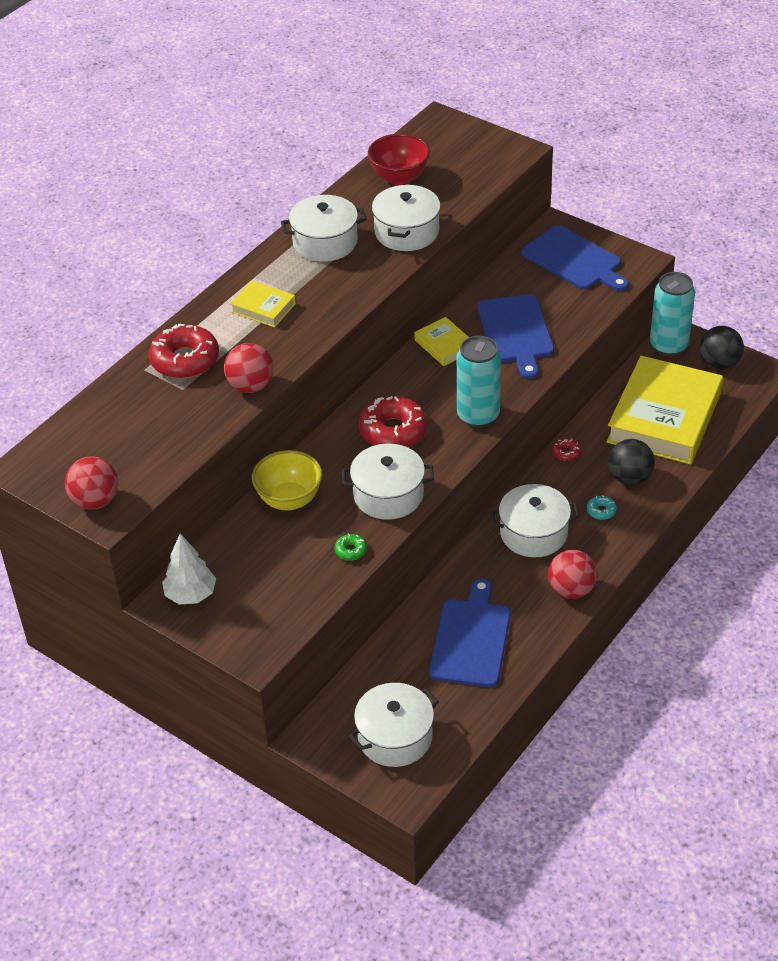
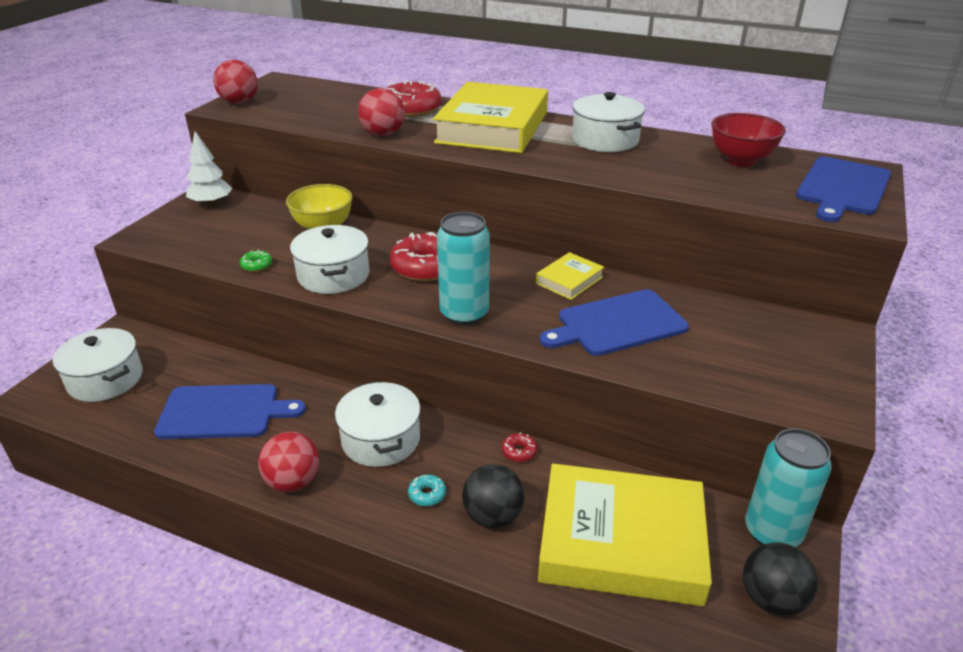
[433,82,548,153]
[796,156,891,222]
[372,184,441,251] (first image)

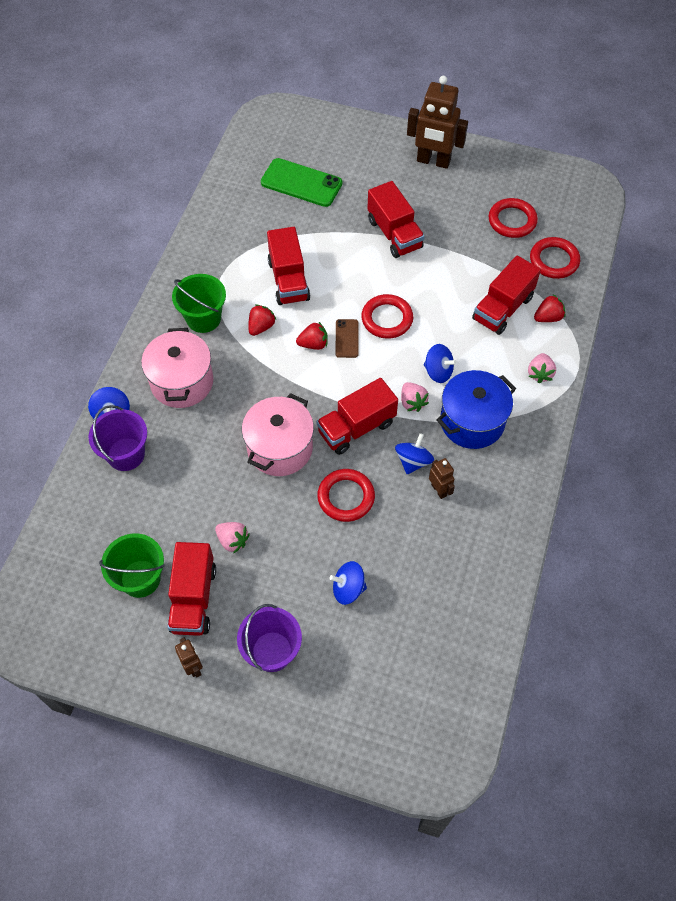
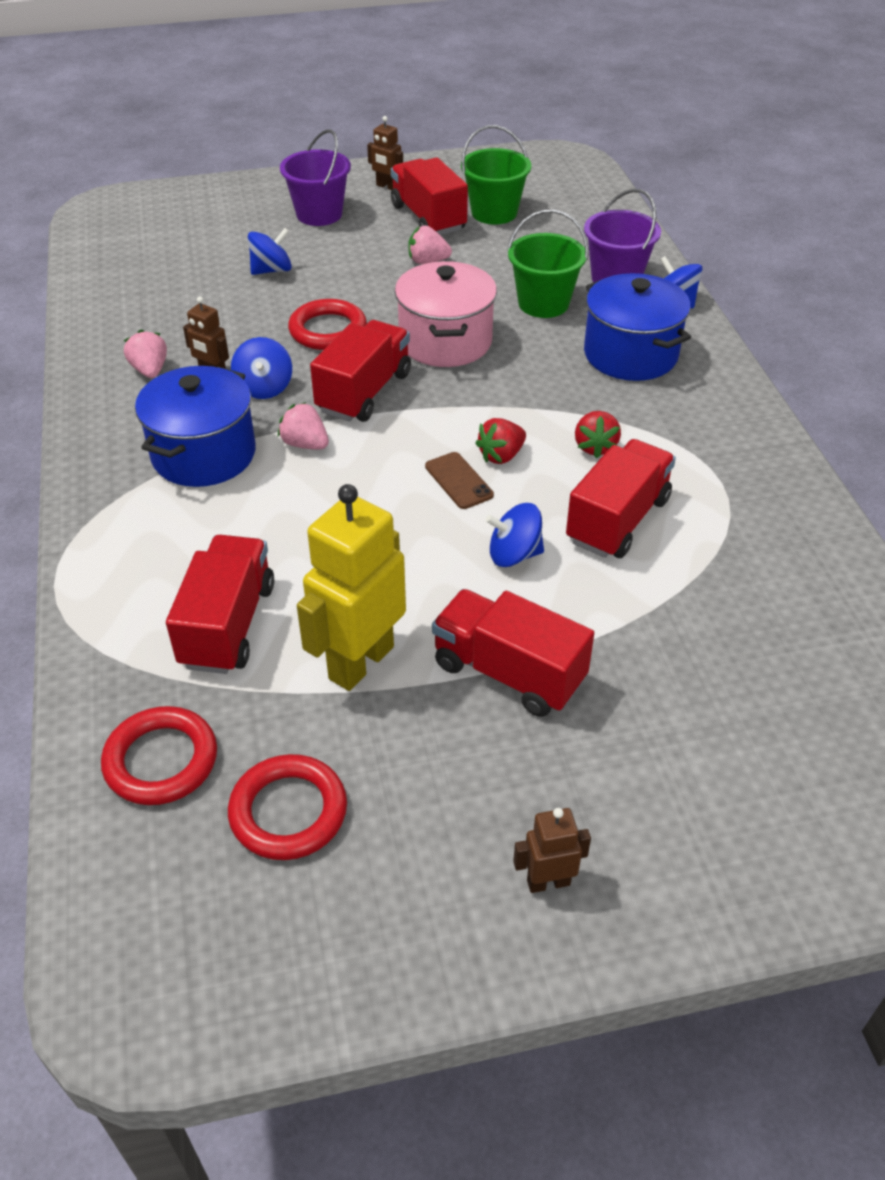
[124,329,167,378]
[297,484,406,691]
[486,503,544,567]
[507,209,588,318]
[513,808,591,893]
[566,439,676,558]
[584,273,691,381]
[261,158,342,207] (first image)
[361,294,413,339] (first image)
[534,295,565,322] (first image)

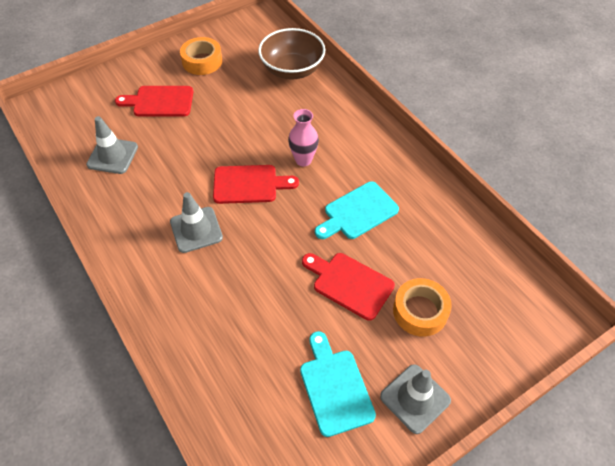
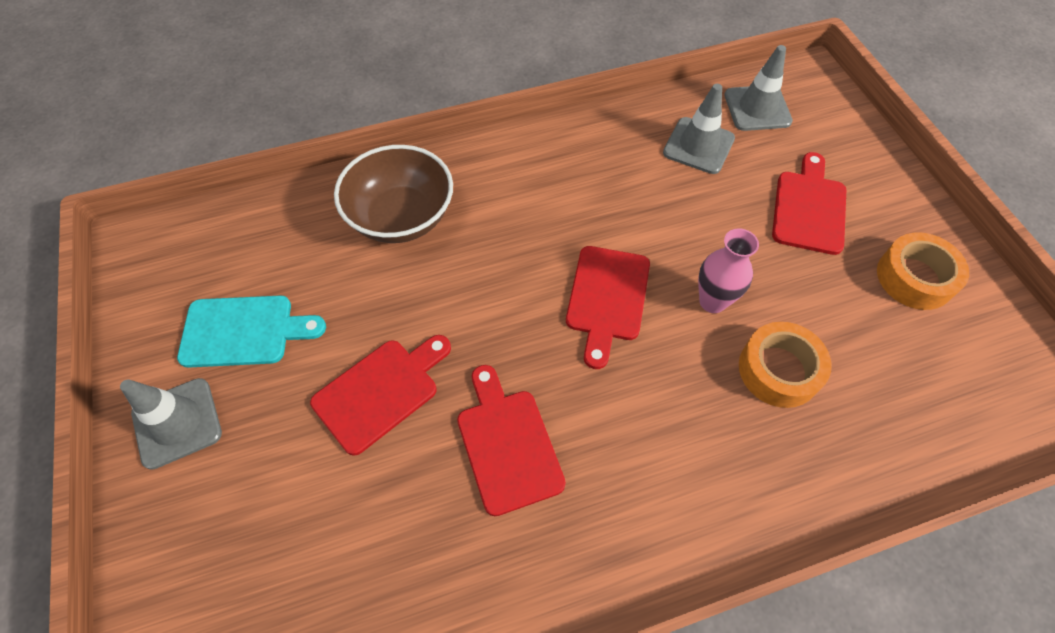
[334,145,453,243]
[457,365,566,516]
[698,229,759,313]
[724,45,793,131]
[739,322,832,408]

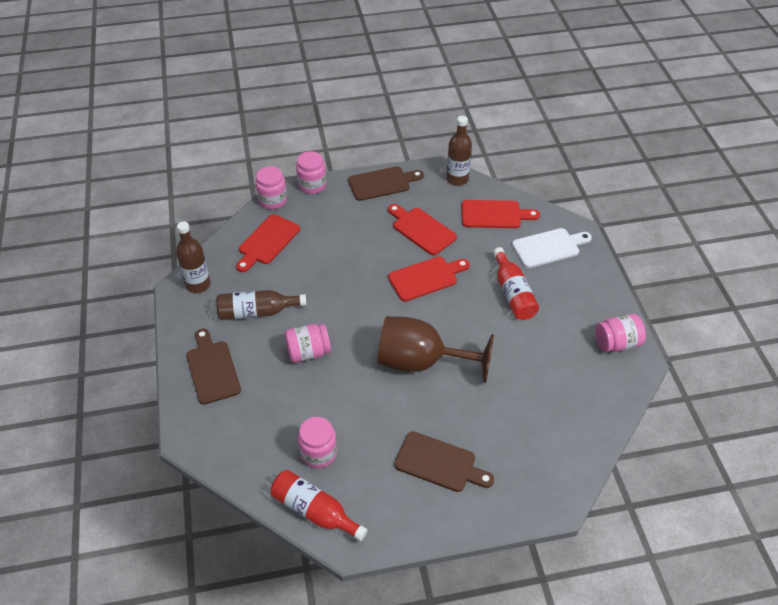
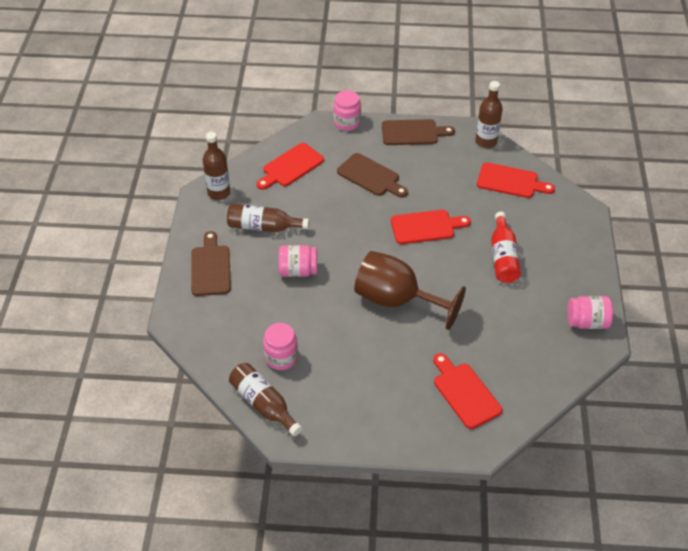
[229,363,302,436]
[337,153,408,198]
[433,353,502,429]
[255,166,287,209] (first image)
[512,228,592,268] (first image)

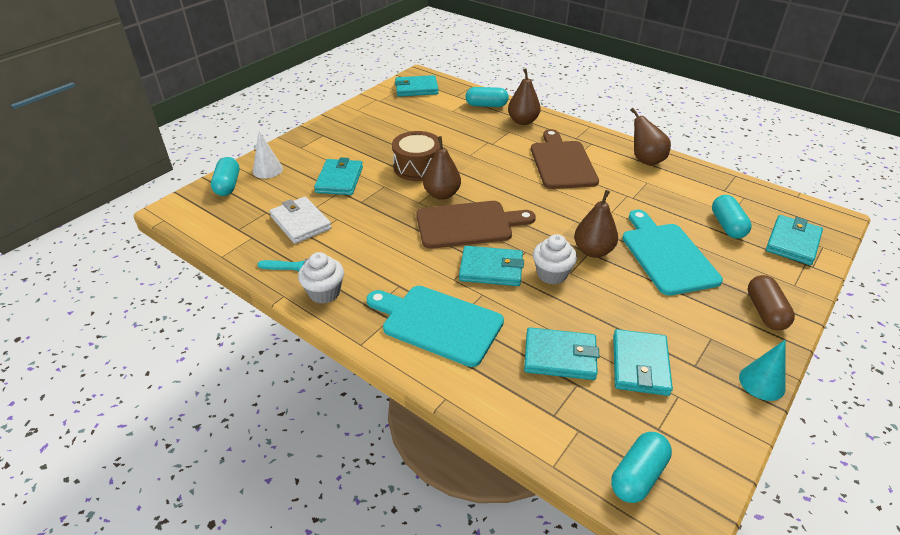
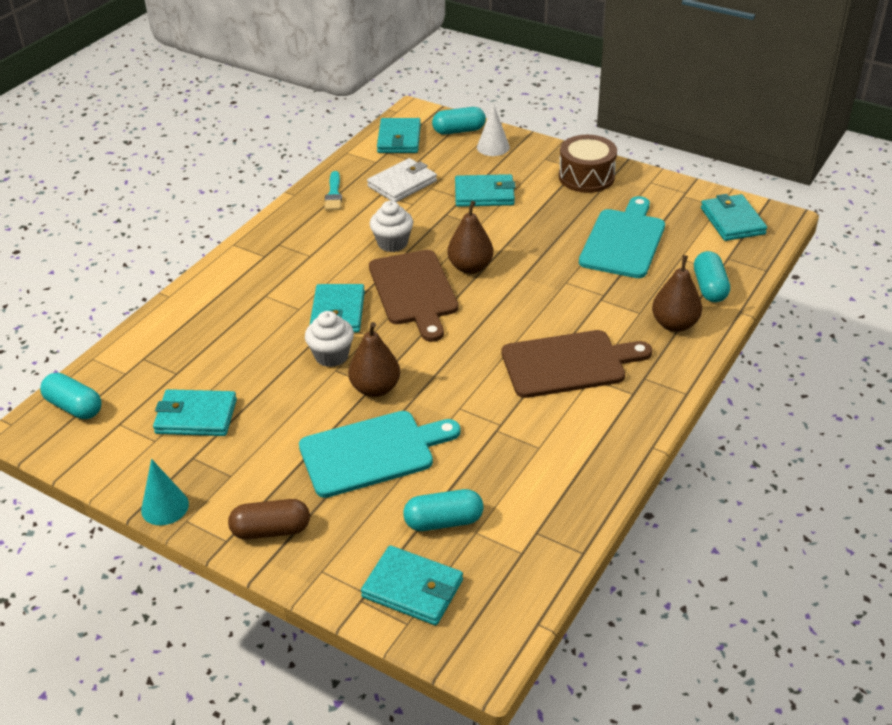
[370,201,413,252]
[377,118,421,153]
[559,135,617,193]
[579,196,665,278]
[630,108,671,166] (first image)

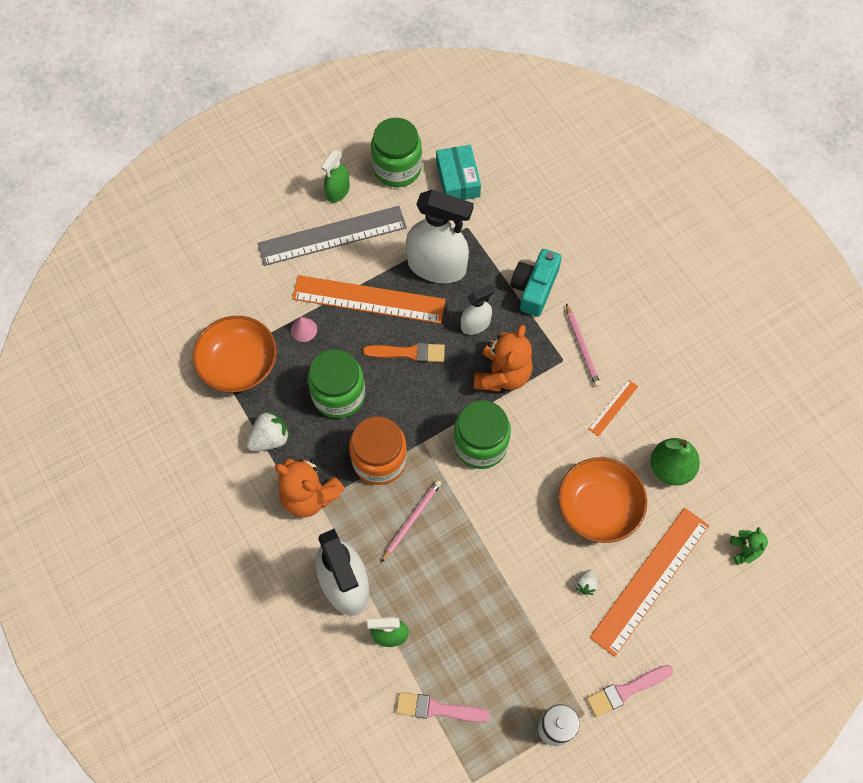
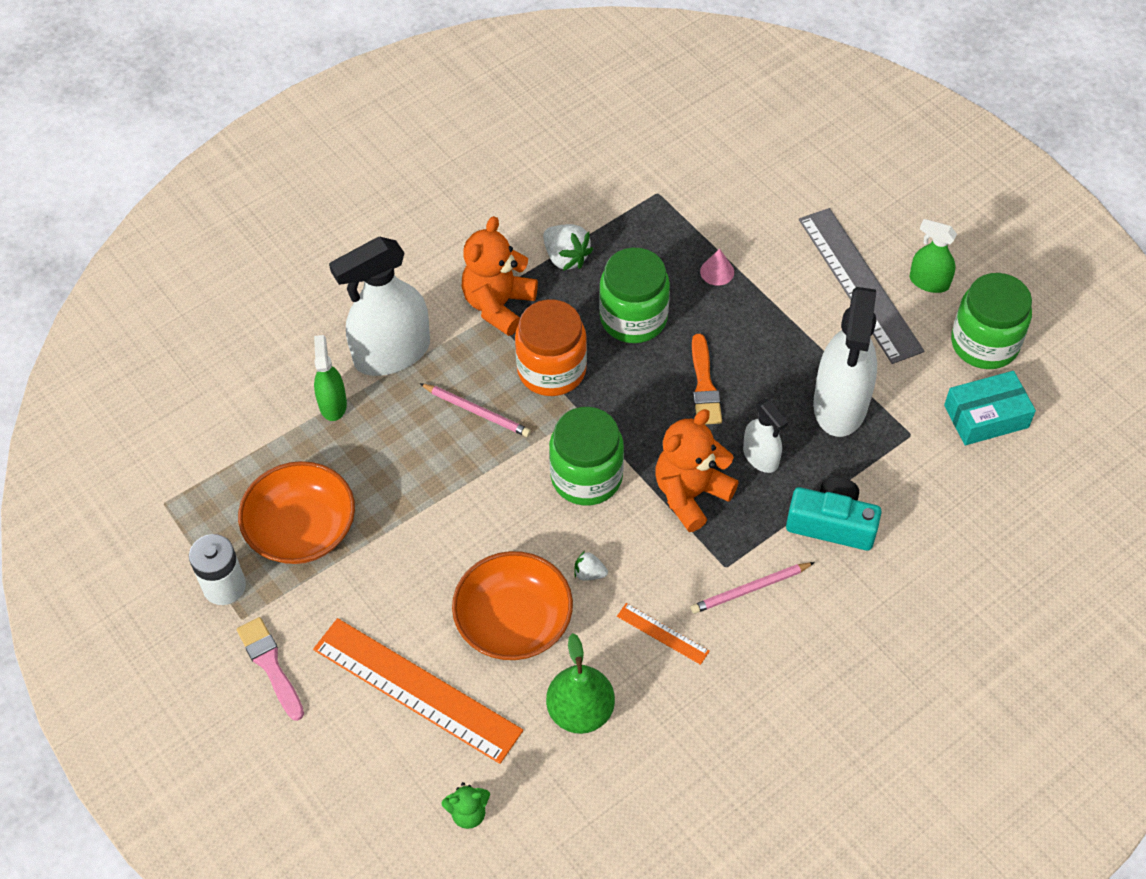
[238,461,355,564]
[574,551,608,581]
[655,409,739,532]
[292,275,446,324] (first image)
[396,692,490,722] (first image)

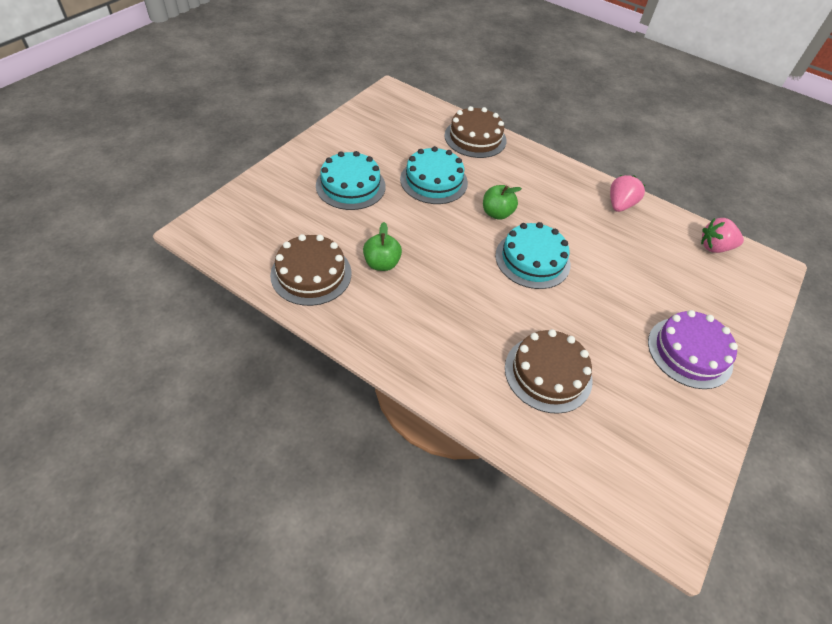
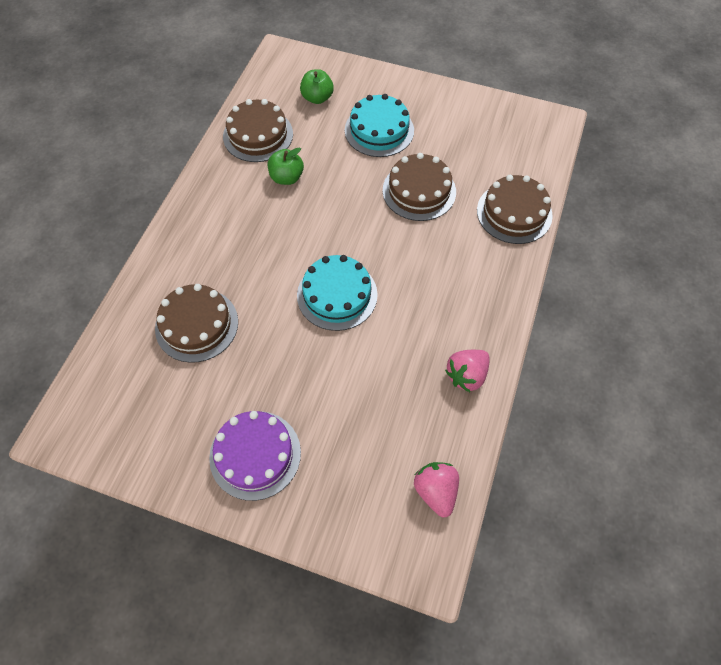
[300,69,334,104]
[383,153,456,221]
[445,350,490,392]

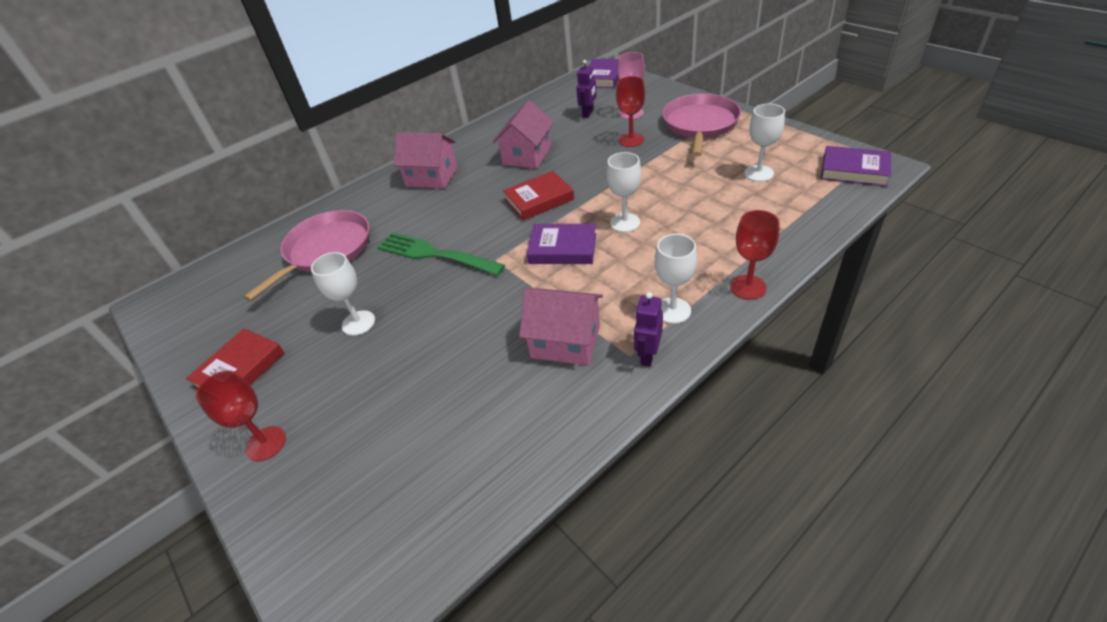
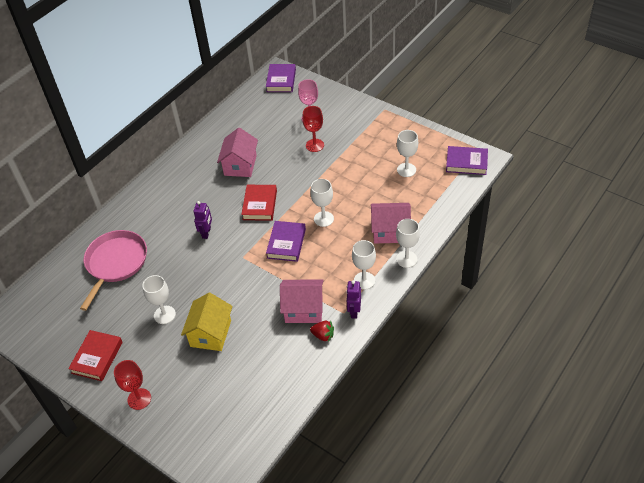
[181,293,233,351]
[194,201,212,239]
[241,185,277,221]
[266,221,306,262]
[310,320,334,342]
[371,203,411,243]
[396,219,420,268]
[377,233,505,276] (first image)
[662,94,741,157] (first image)

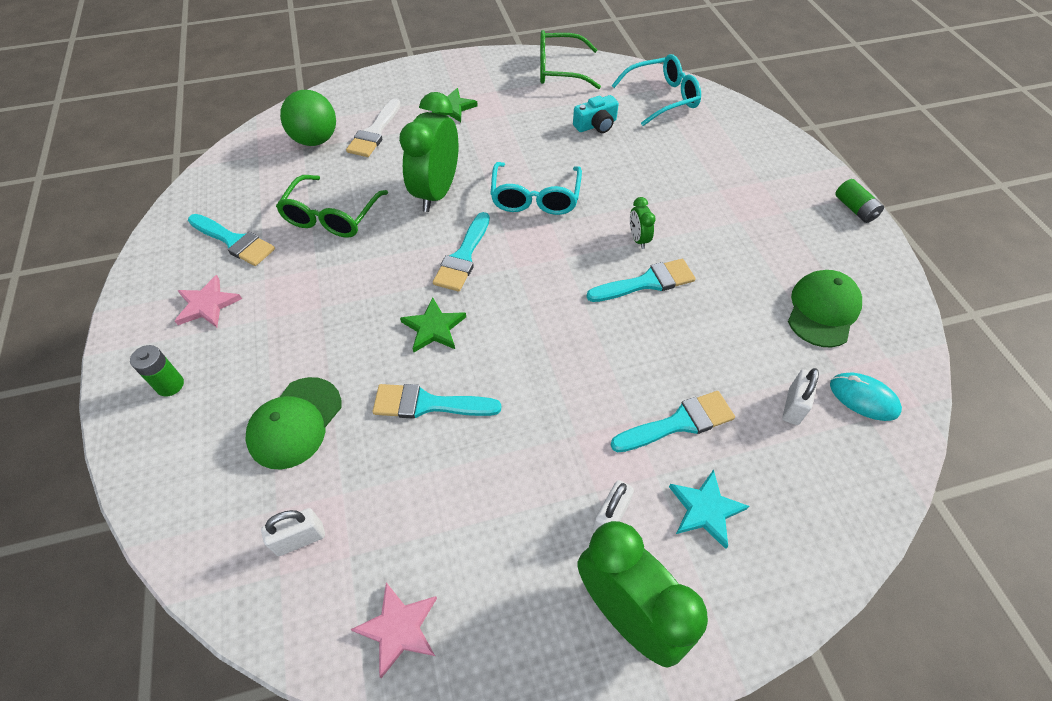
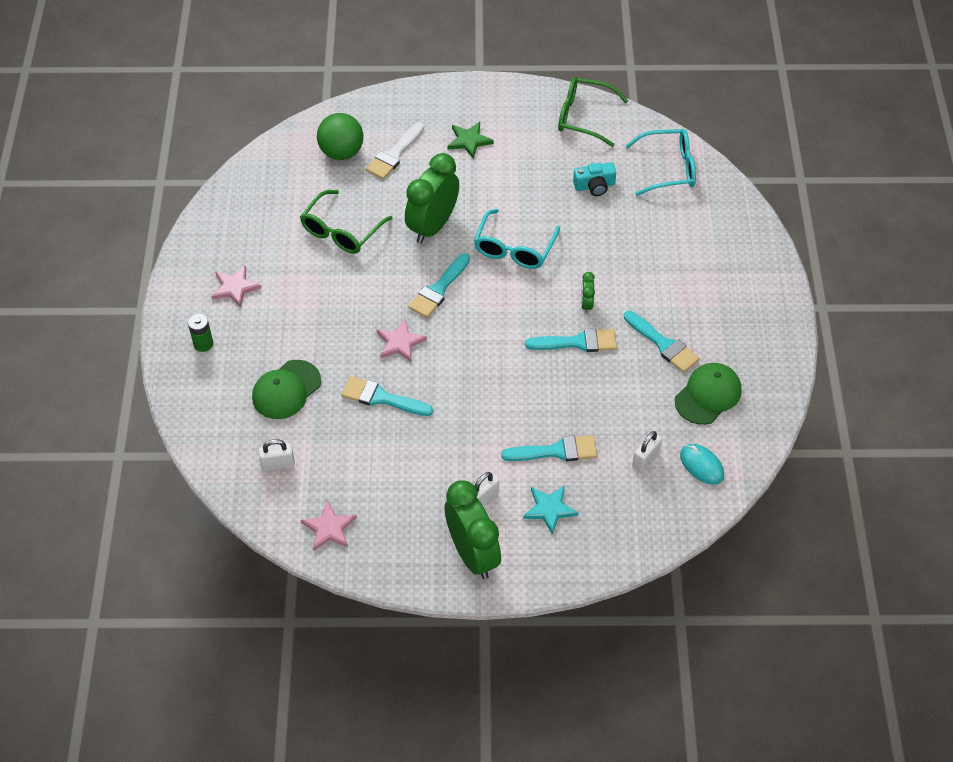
[377,319,427,363]
[624,311,700,373]
[835,179,884,223] (first image)

